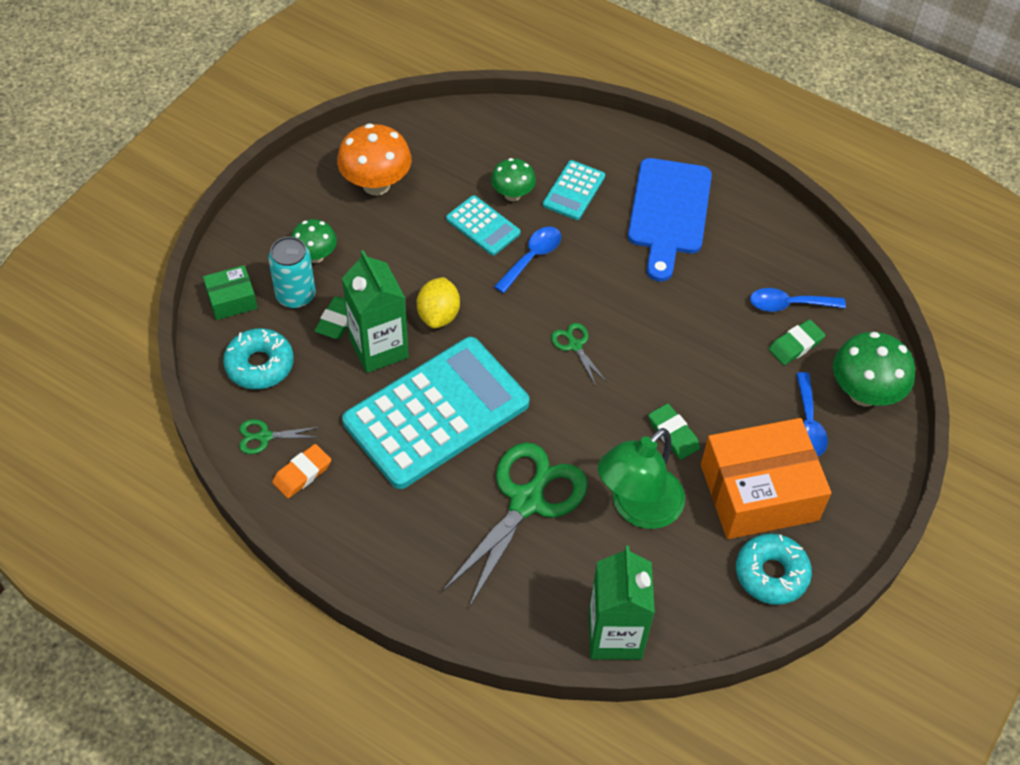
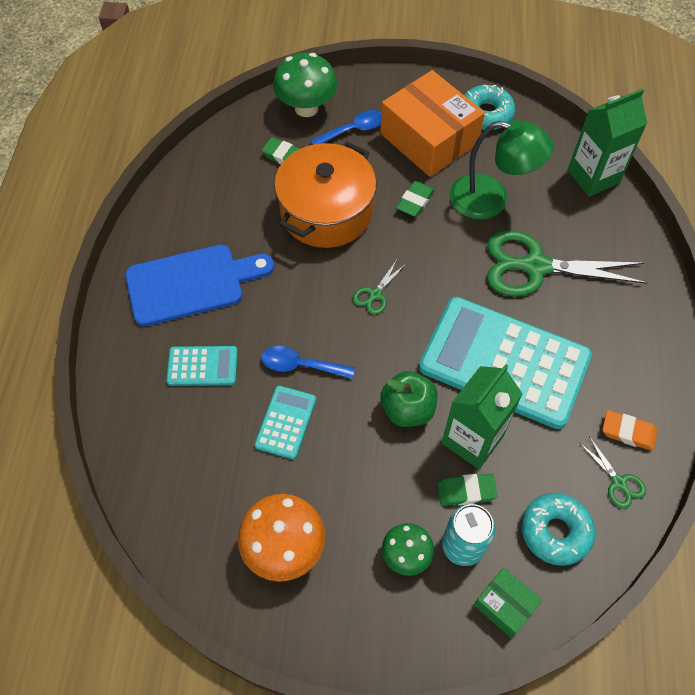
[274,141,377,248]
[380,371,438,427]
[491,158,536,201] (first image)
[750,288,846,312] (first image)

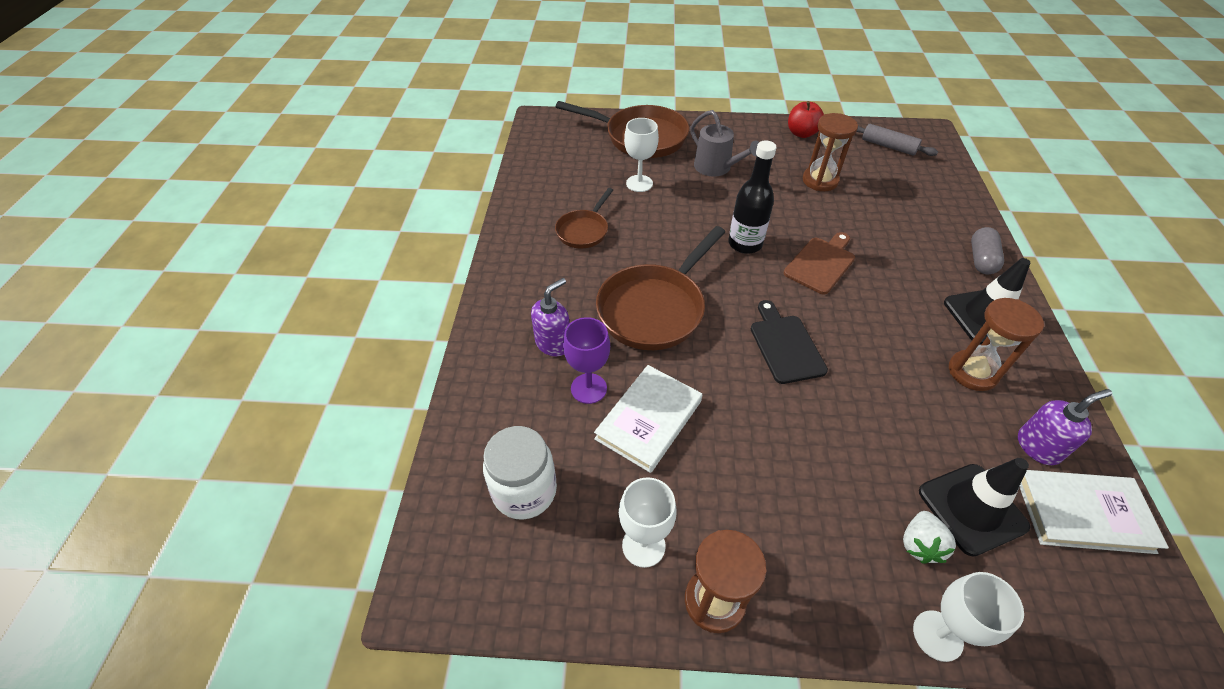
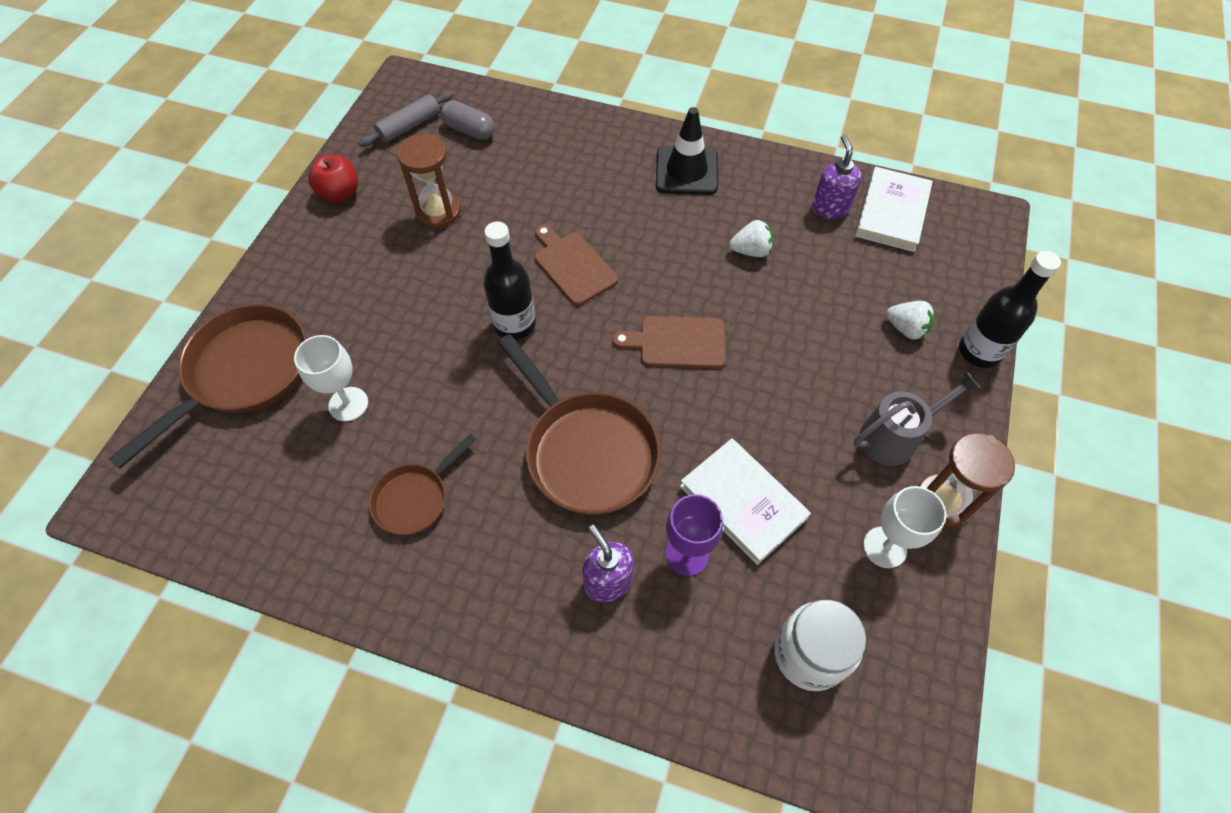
[369,433,476,535]
[440,100,495,140]
[612,316,726,369]
[729,220,773,257]
[854,371,981,466]
[959,251,1061,368]
[919,458,1030,557] (first image)
[949,298,1044,391] (first image)

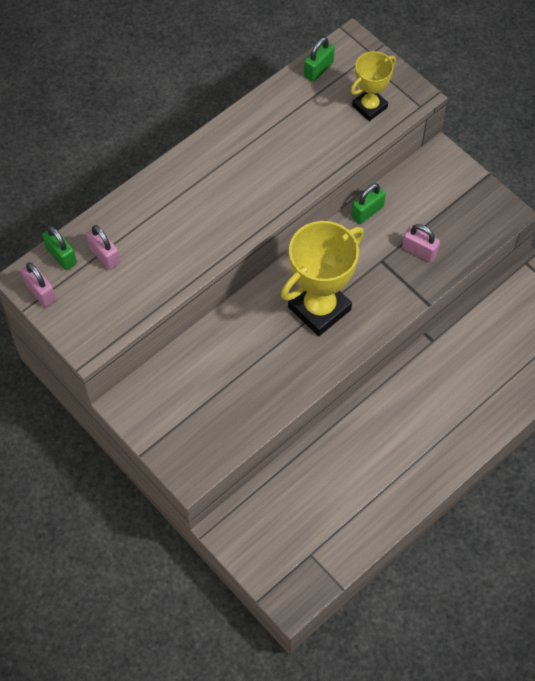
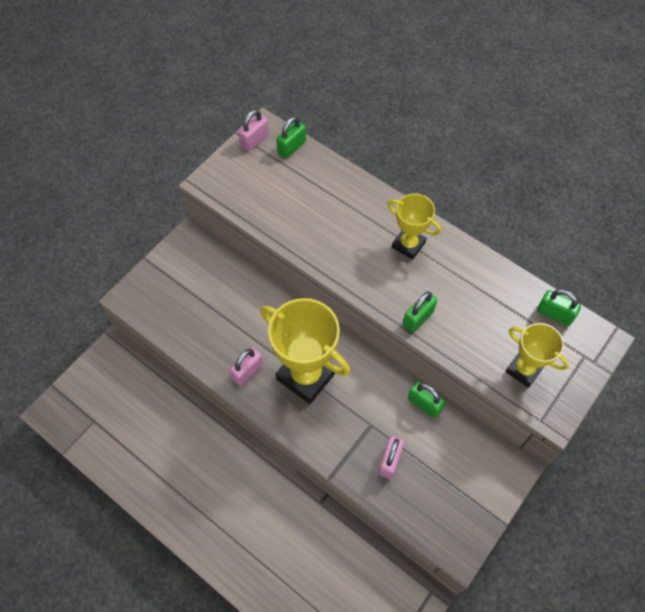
[229,347,263,386]
[388,193,441,260]
[403,292,437,333]

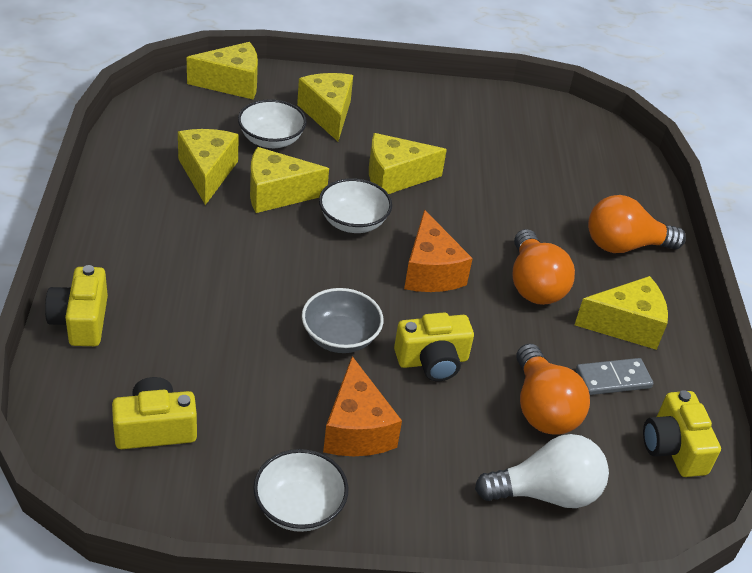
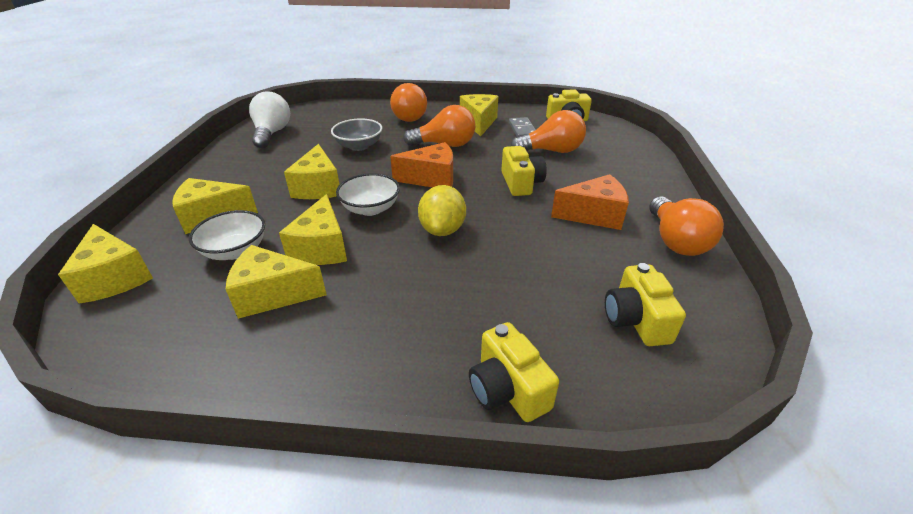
[58,224,153,304]
[249,91,290,148]
[331,118,382,151]
[418,185,466,236]
[469,322,559,422]
[649,196,724,256]

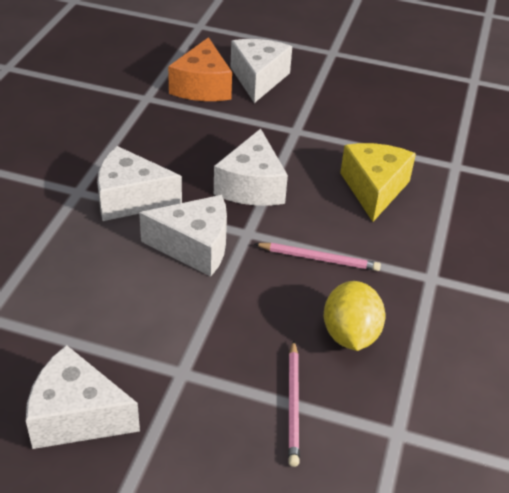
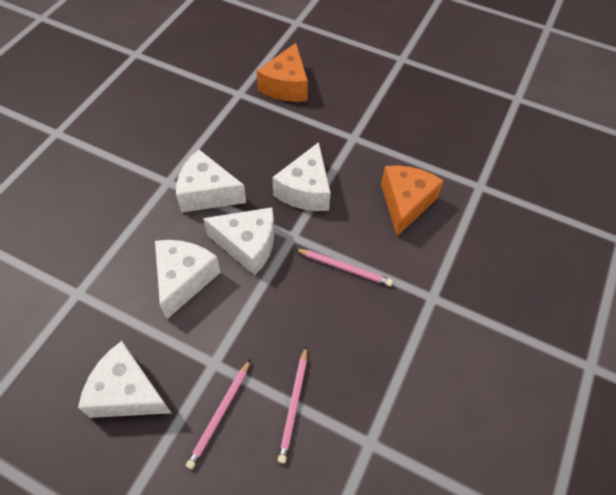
[155,240,221,319]
[186,359,251,469]
[381,165,444,236]
[324,281,386,351] (first image)

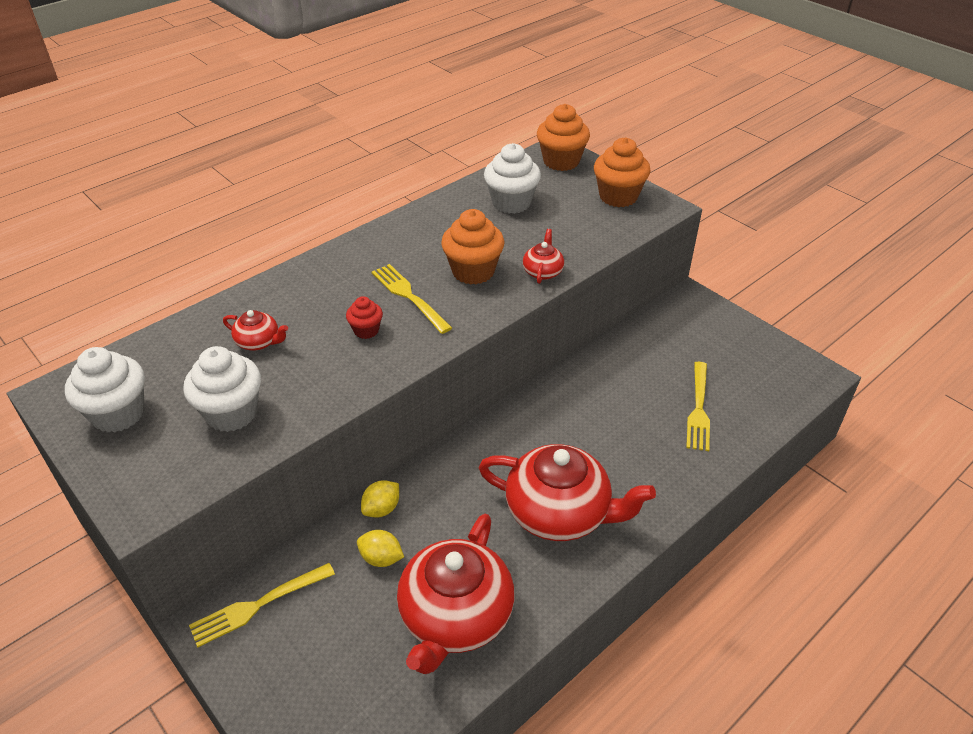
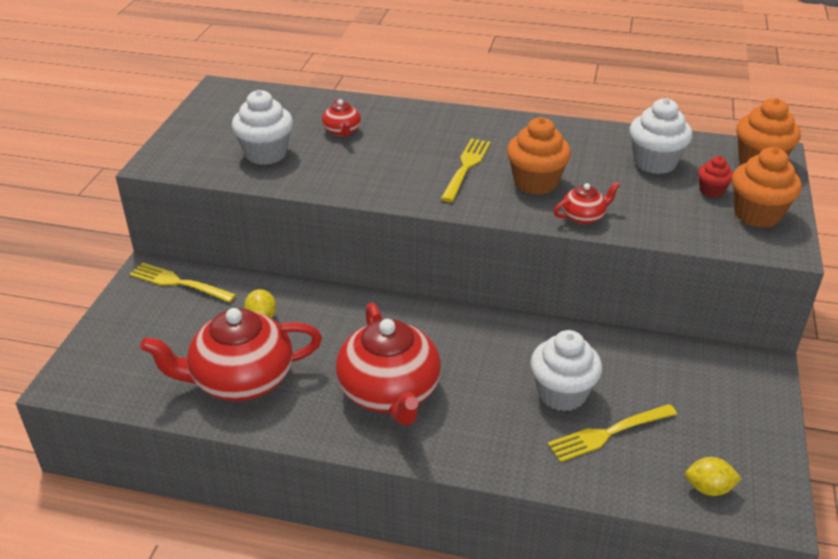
[530,330,602,411]
[685,457,742,496]
[698,156,733,198]

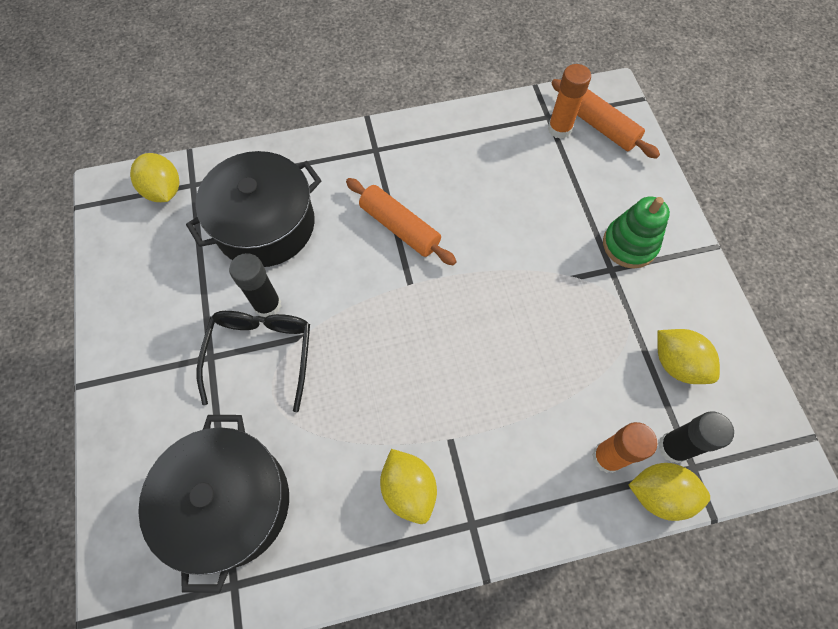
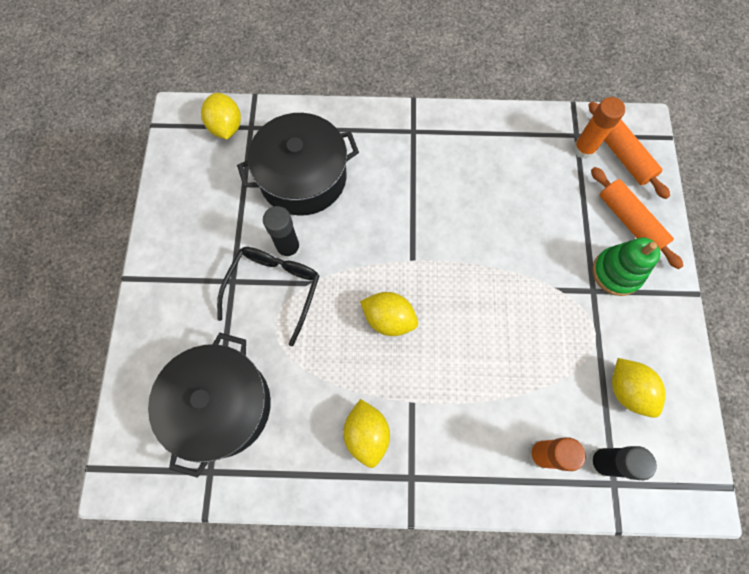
[360,292,418,336]
[591,167,683,269]

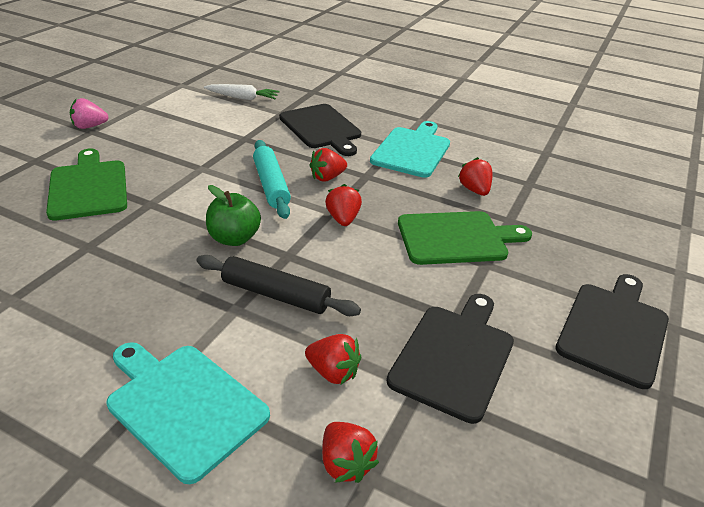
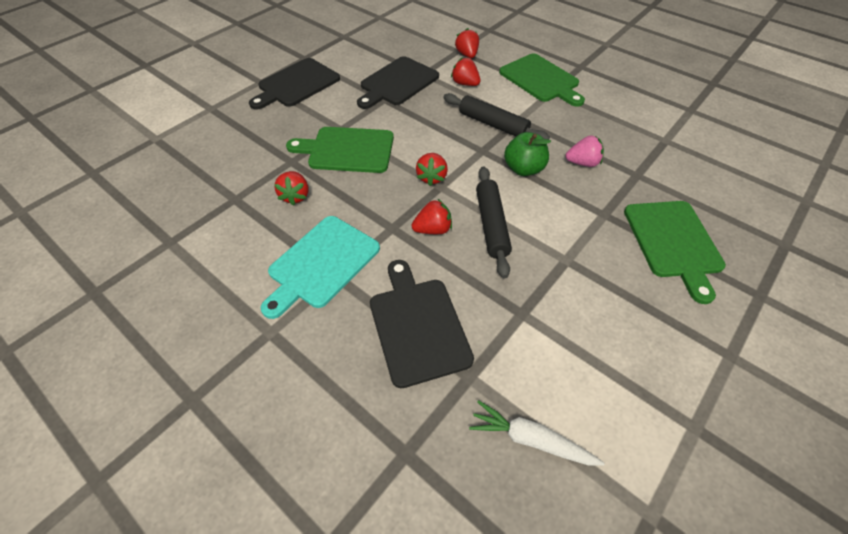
[476,166,512,278]
[499,54,585,107]
[566,135,604,167]

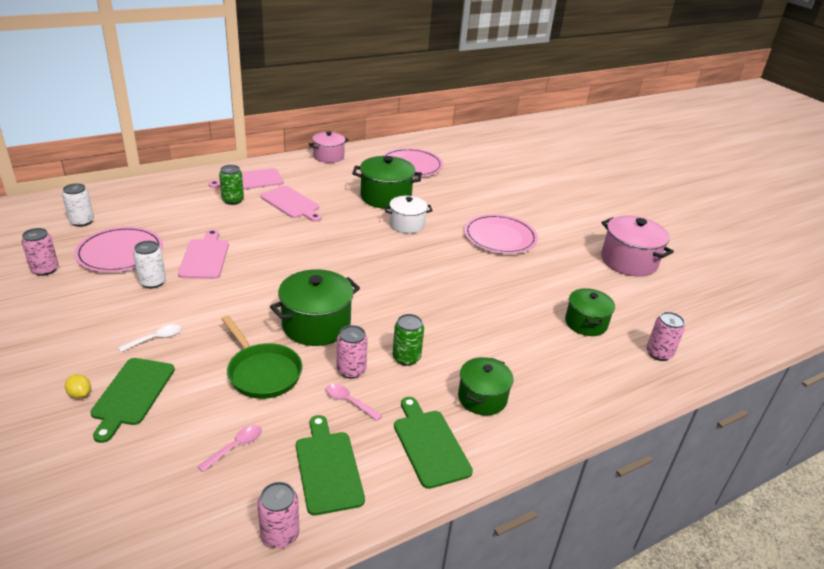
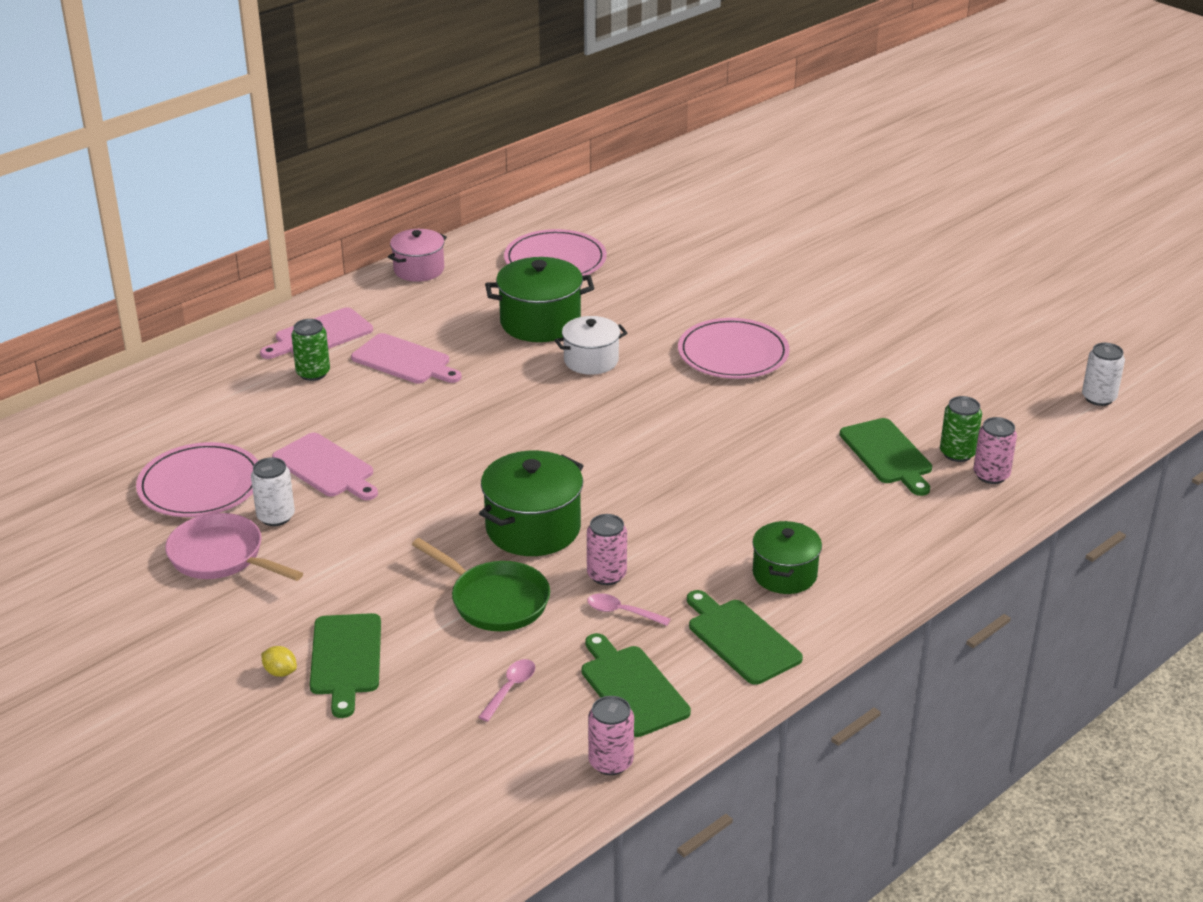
[165,513,303,581]
[272,433,378,500]
[840,418,932,496]
[940,396,982,462]
[1082,343,1125,406]
[21,228,59,276] (first image)
[118,324,181,352] (first image)
[601,215,674,277] (first image)

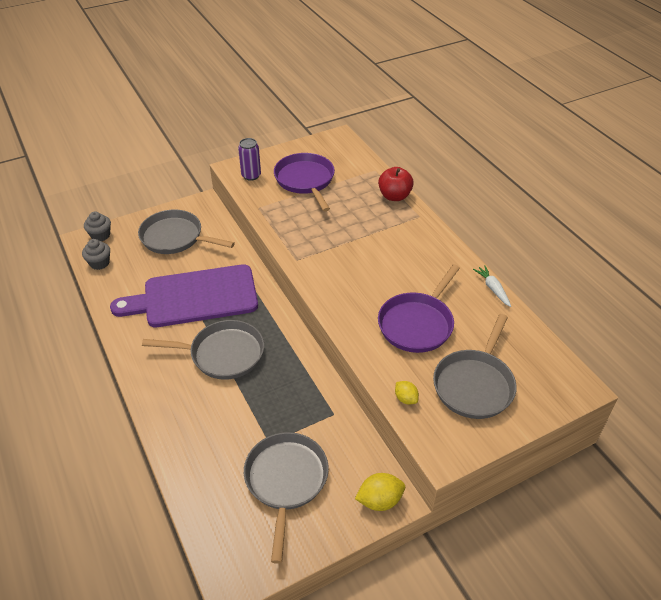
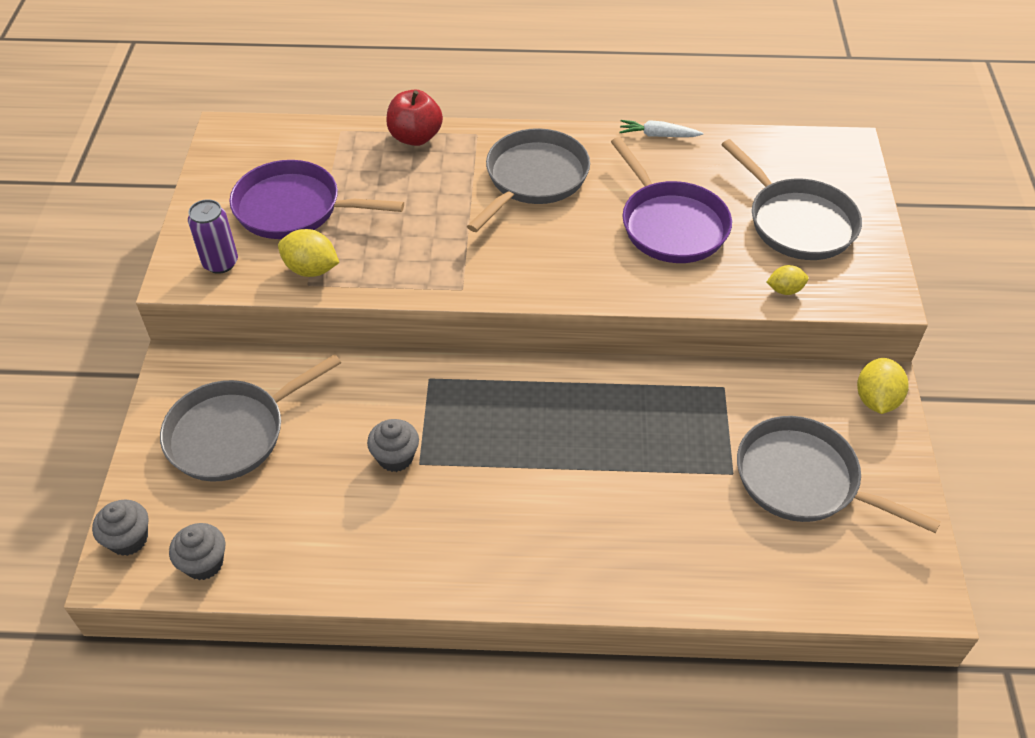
[278,229,339,277]
[367,419,419,472]
[467,128,590,232]

